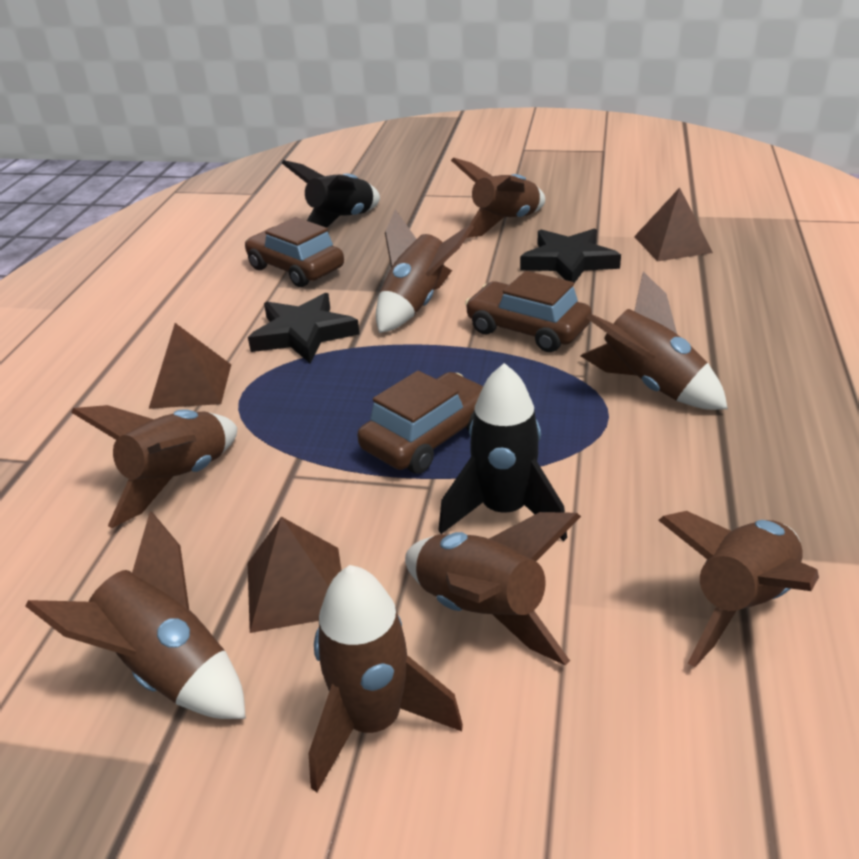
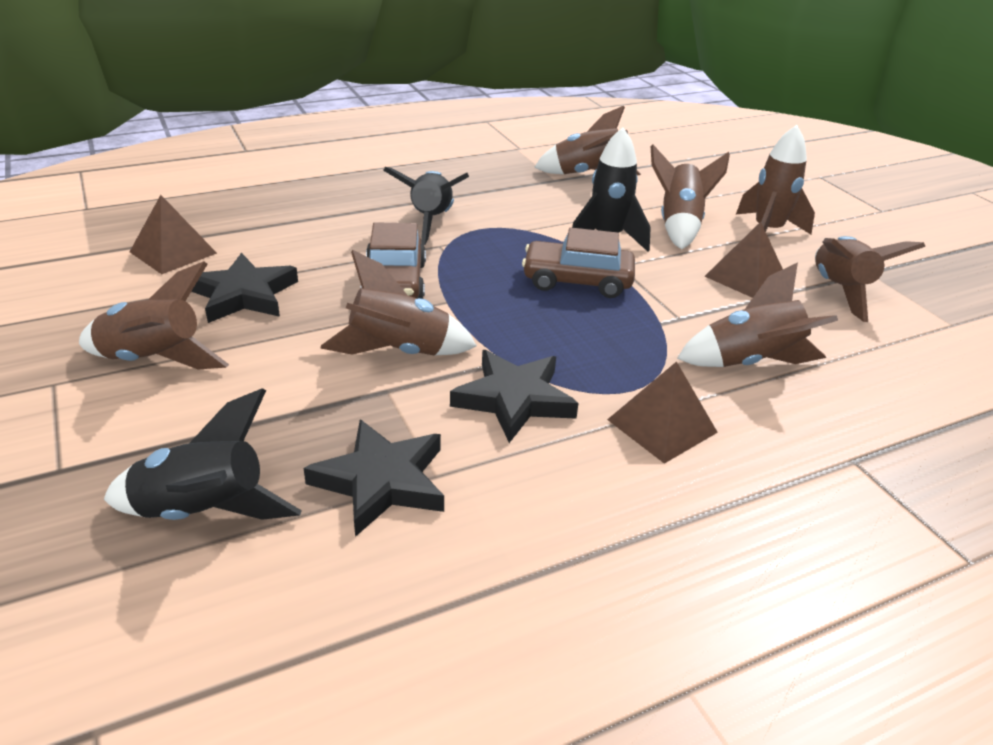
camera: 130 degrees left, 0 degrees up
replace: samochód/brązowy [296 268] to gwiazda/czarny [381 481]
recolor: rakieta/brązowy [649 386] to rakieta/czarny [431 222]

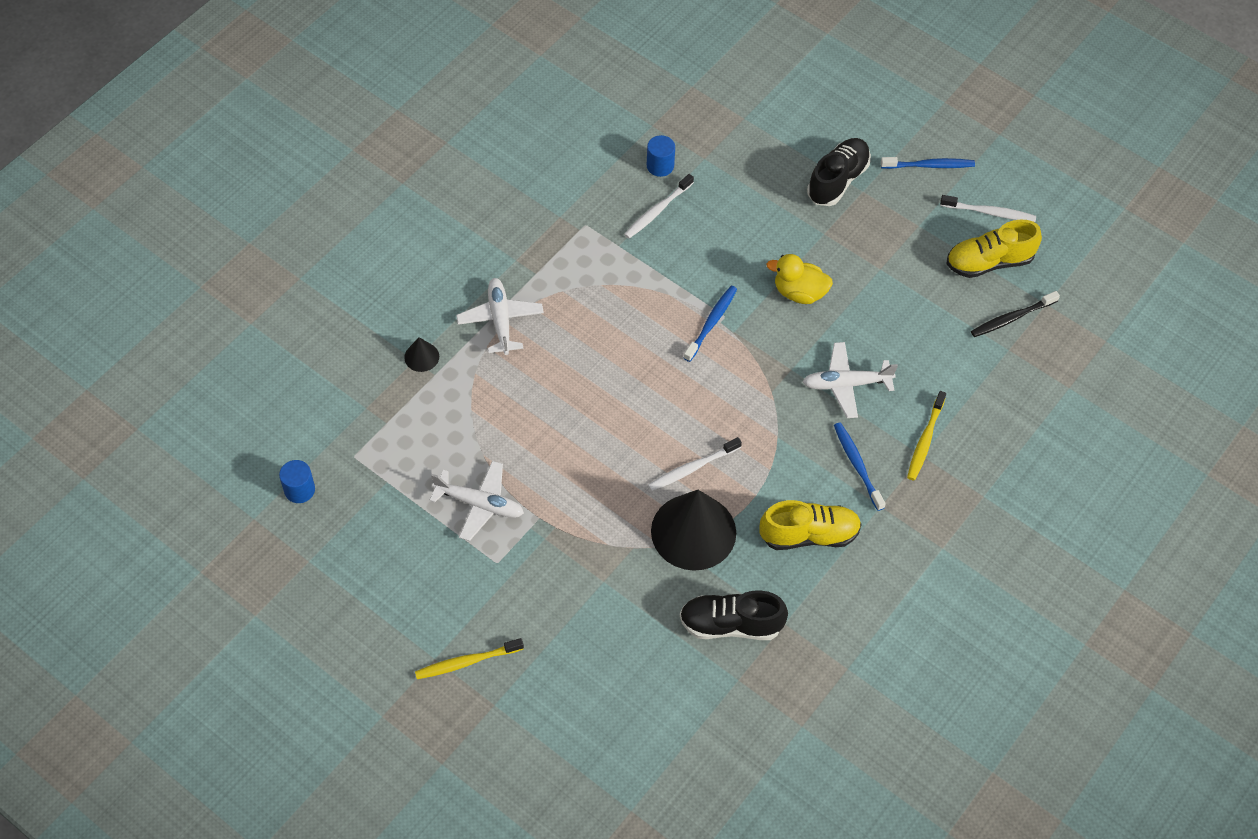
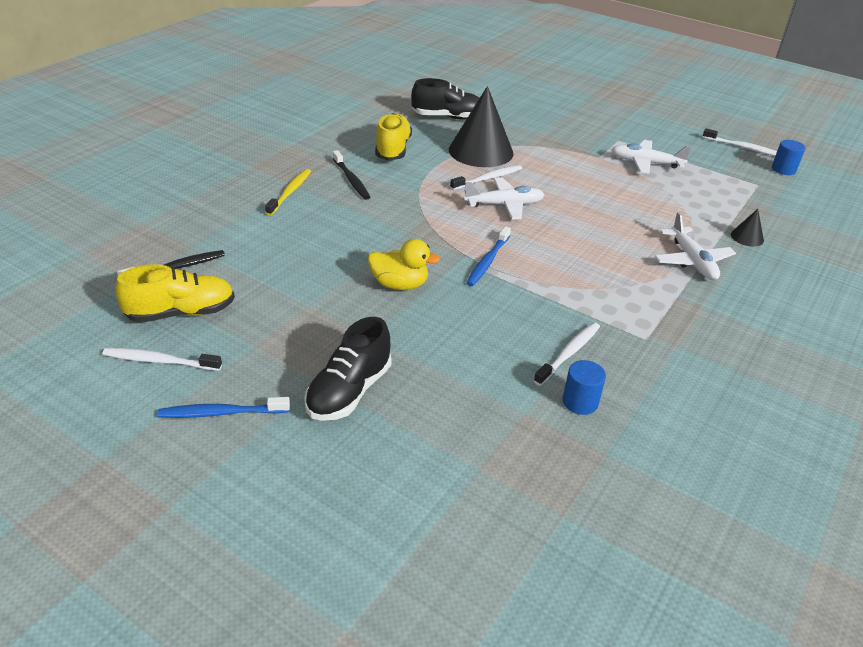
camera: 175 degrees right, 20 degrees down
delete: szczoteczka do zębów/żółty [466 662]
insert: szczoteczka do zębów/biały [743 147]
move: samolot/biały [846 384] to [504 205]
recolor: szczoteczka do zębów/niebieski [857 465] to szczoteczka do zębów/czarny [351 180]
rotate: but/żółty [809 535] = [393 149] 105 degrees clockwise

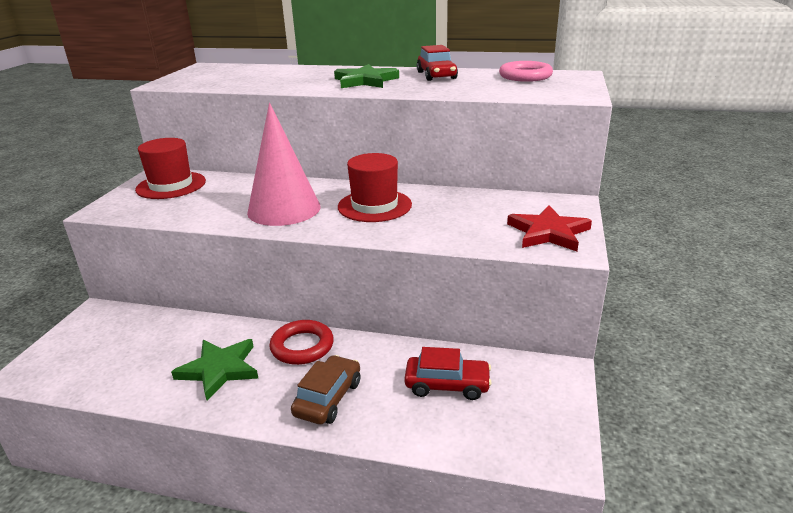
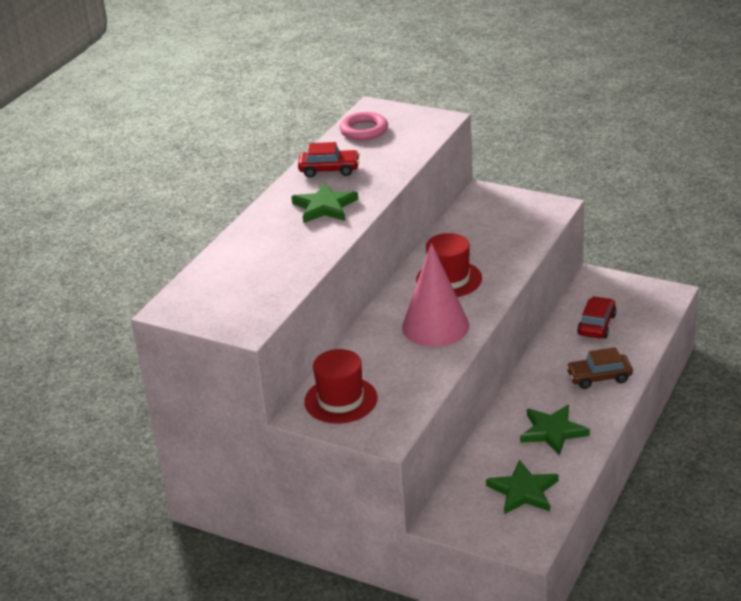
camera: 75 degrees left, 5 degrees up
delete: pierścień/czerwony [302 346]; gwiazda/czerwony [548 232]
insert: gwiazda/zielony [523 491]
rotate: samochód/brązowy [328 398] = [599 377] 45 degrees counterclockwise

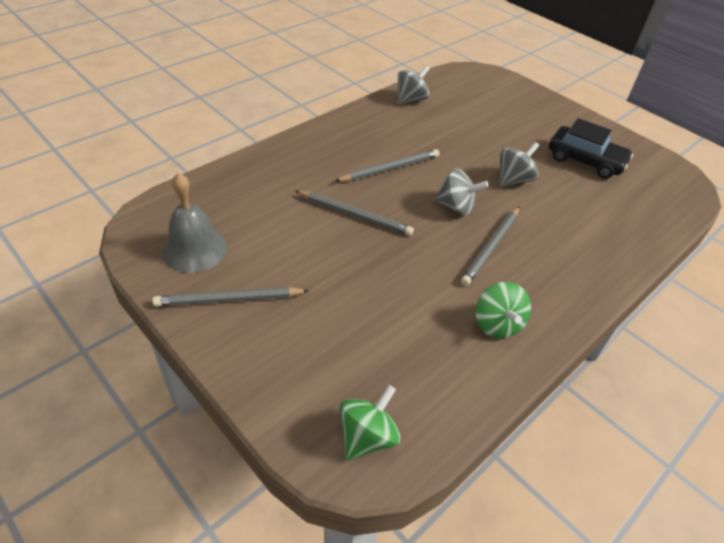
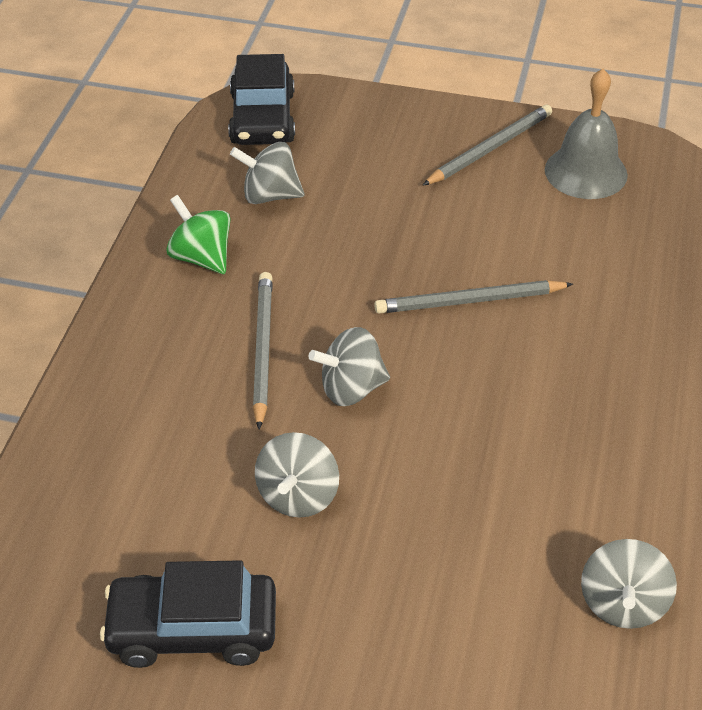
camera: 150 degrees right, 0 degrees up
delete: ołówek/szary [390 168]
insert: bączek/szary [269 195]
replace: bączek/zielony [367 436] to samochód/czarny [262 118]

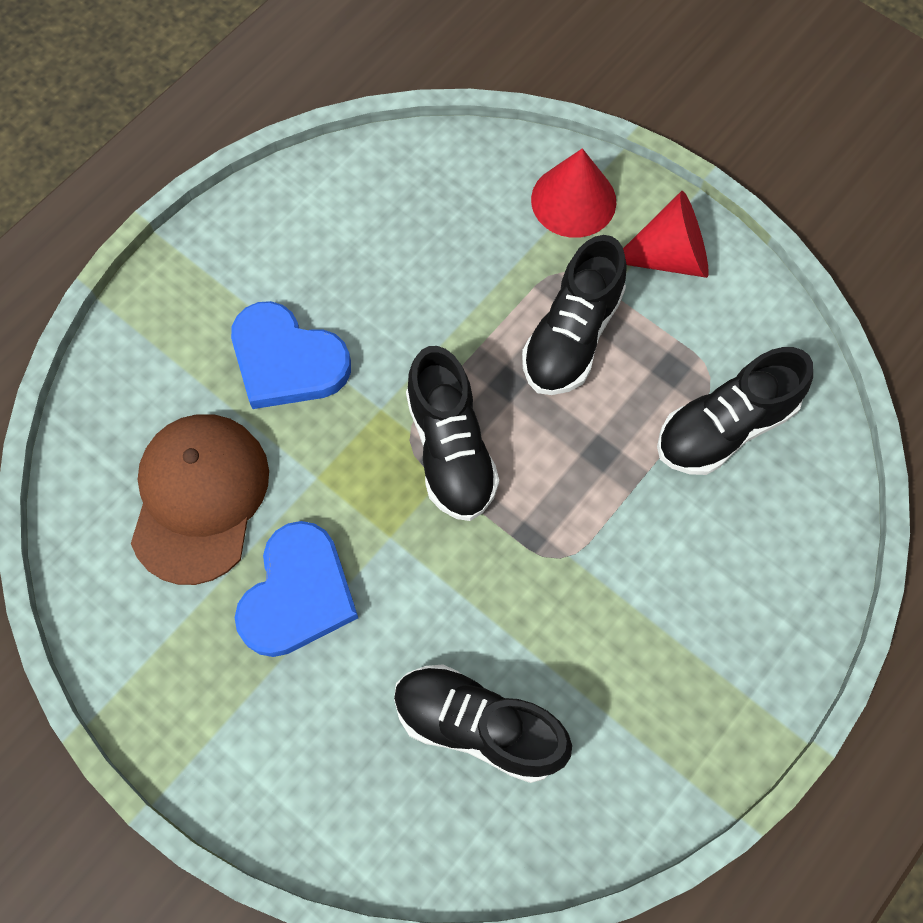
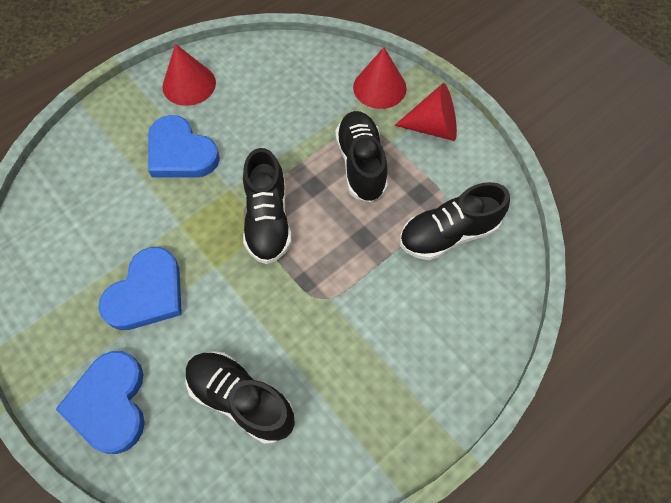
camera: 10 degrees right, 5 degrees down
delete: czapka/brązowy [199 498]
insert: serce/niebieski [110 403]; stożek/czerwony [189 84]
rotate: but/czarny [572 336] = [361 164] 135 degrees clockwise

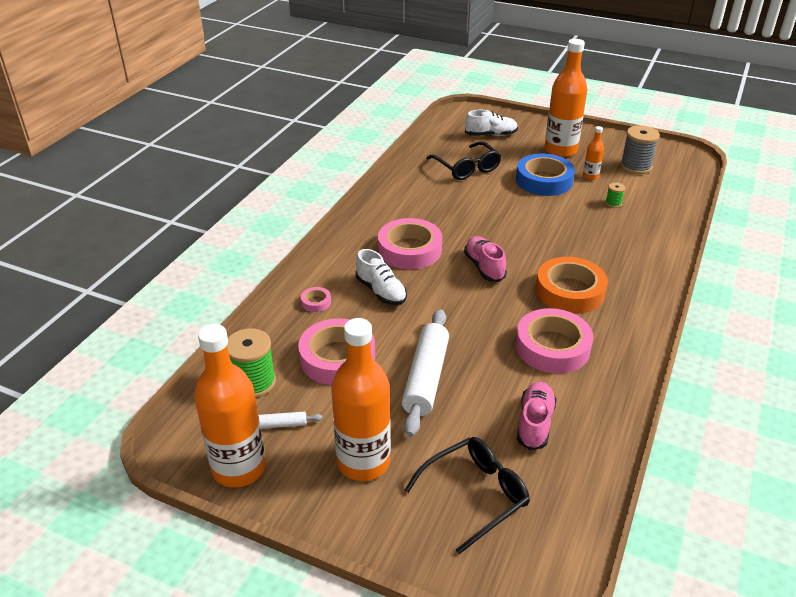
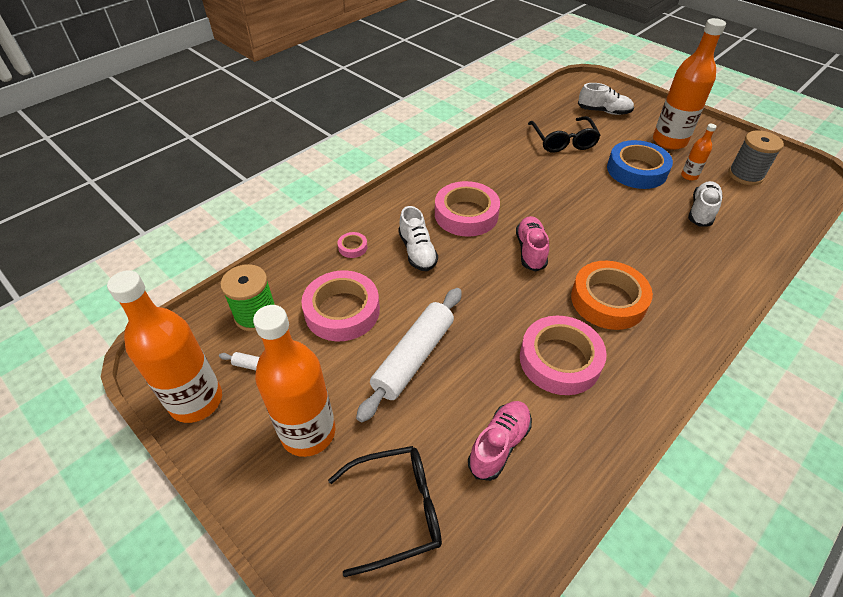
camera: 20 degrees right, 10 degrees up
replace: szpulka/zielony [613 203] to but/biały [701 211]

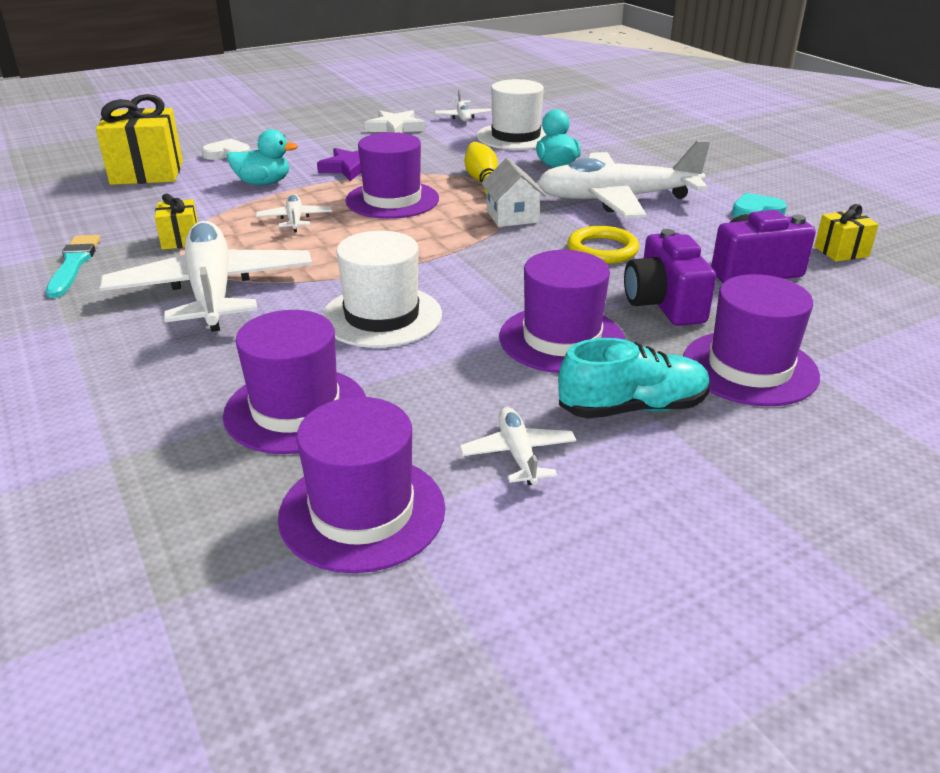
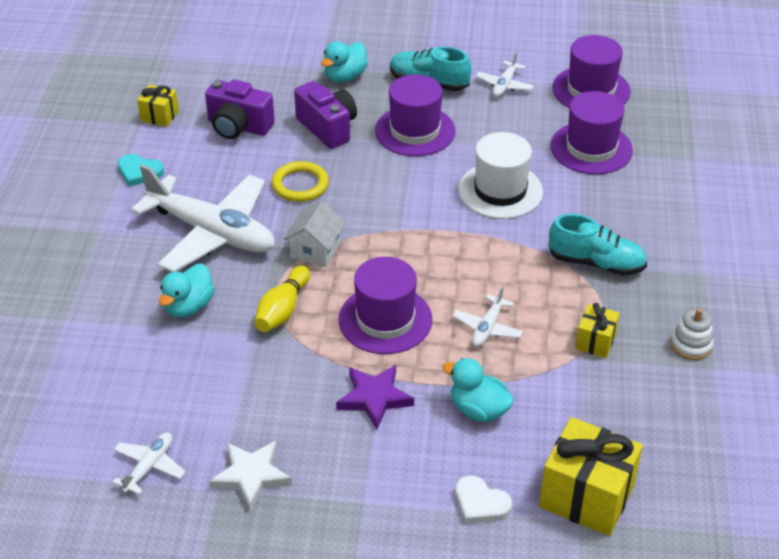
camera: 145 degrees left, 10 degrees up
delete: kapelusz/biały [515 137]
replace: pędzel/turkusowy [74 264] to zabawka nakładanka/biały [691 345]; samolot/biały [212 291] to but/turkusowy [596 263]; kapelusz/fioletowy [749 368] to kaczka/turkusowy [345 76]
rotate: aparat fotograficzny/fioletowy [664 304] = [327 128] 60 degrees counterclockwise

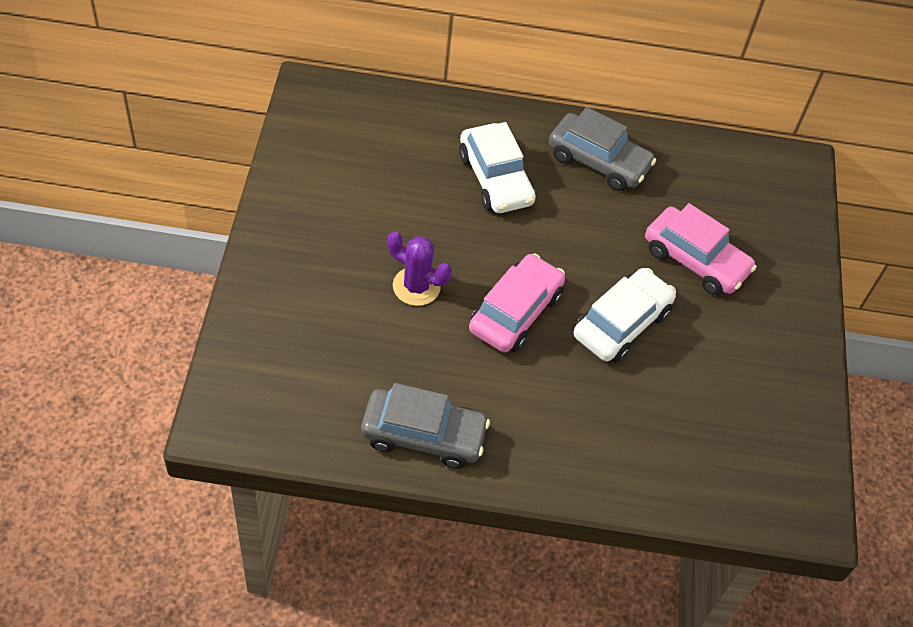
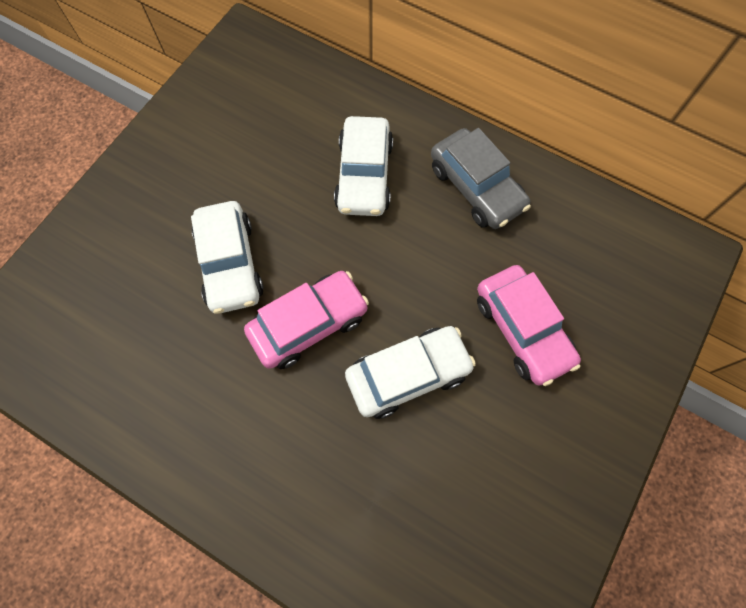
camera: 30 degrees right, 15 degrees up
delete: samochód/szary [423 435]
replace: kaktus/fioletowy [416 286] to samochód/biały [230 264]

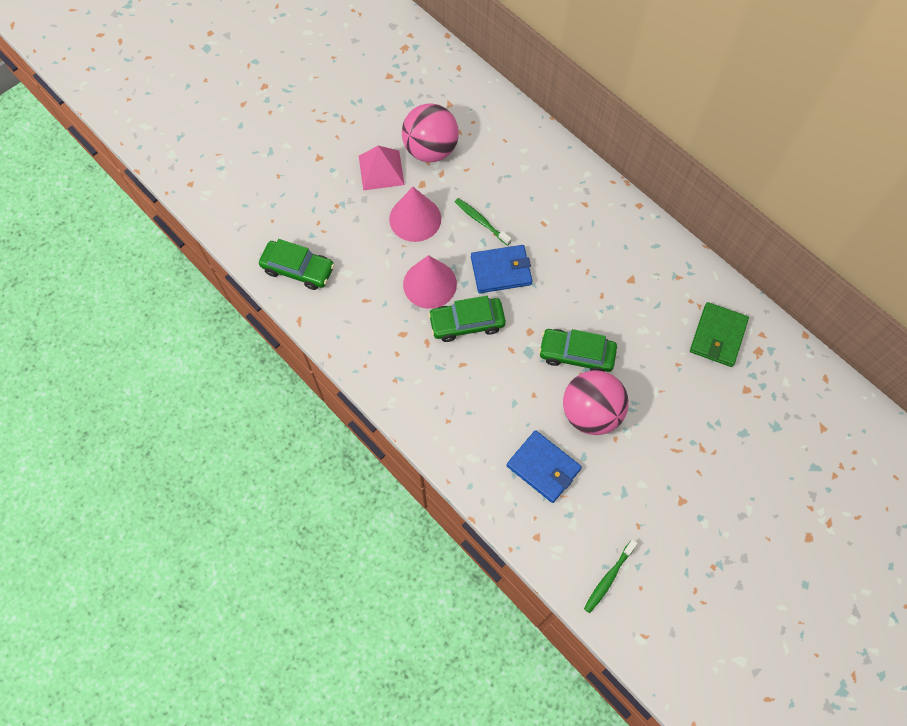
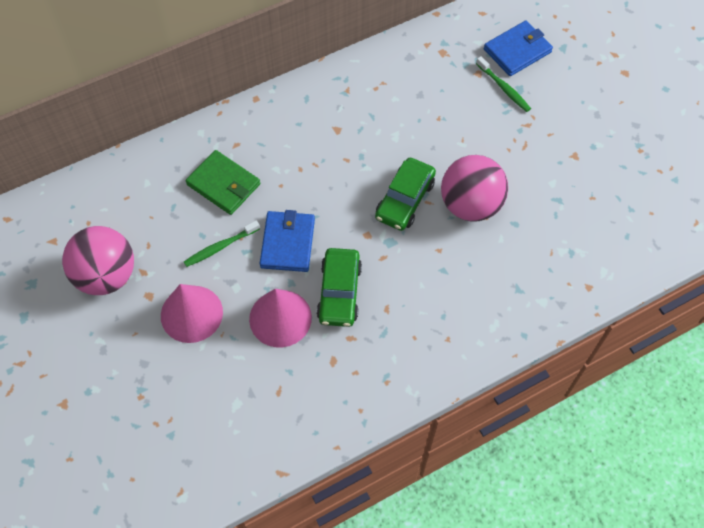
camera: 75 degrees left, 5 degrees down
delete: samochód/zielony [298 269]; piramida/różowy [381 170]
move: portfel/niebieski [543 467] to [517 50]; szczoteczka do zębów/zielony [608 578] to [504 88]; portfel/zielony [718 336] to [224 184]

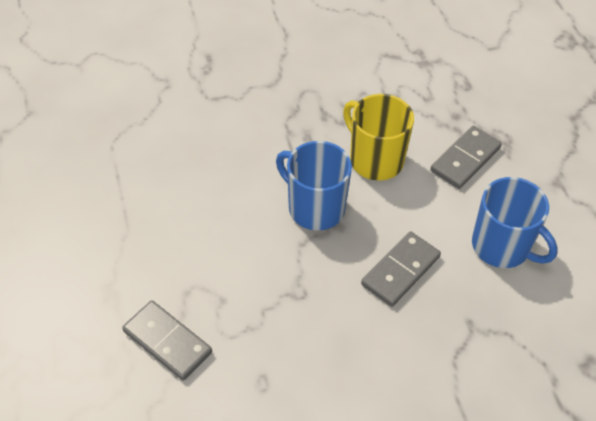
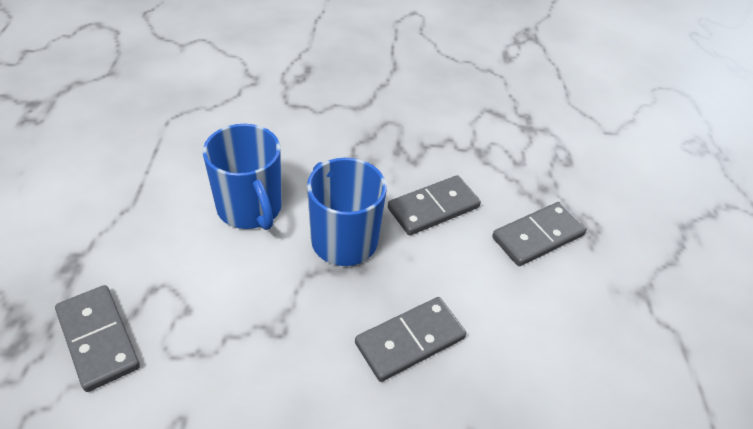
camera: 15 degrees right, 5 degrees down
move: kubek/niebieski [502 247] to [250 208]
replace: kubek/żółty [375 159] to kostka domina/szary [433 208]

